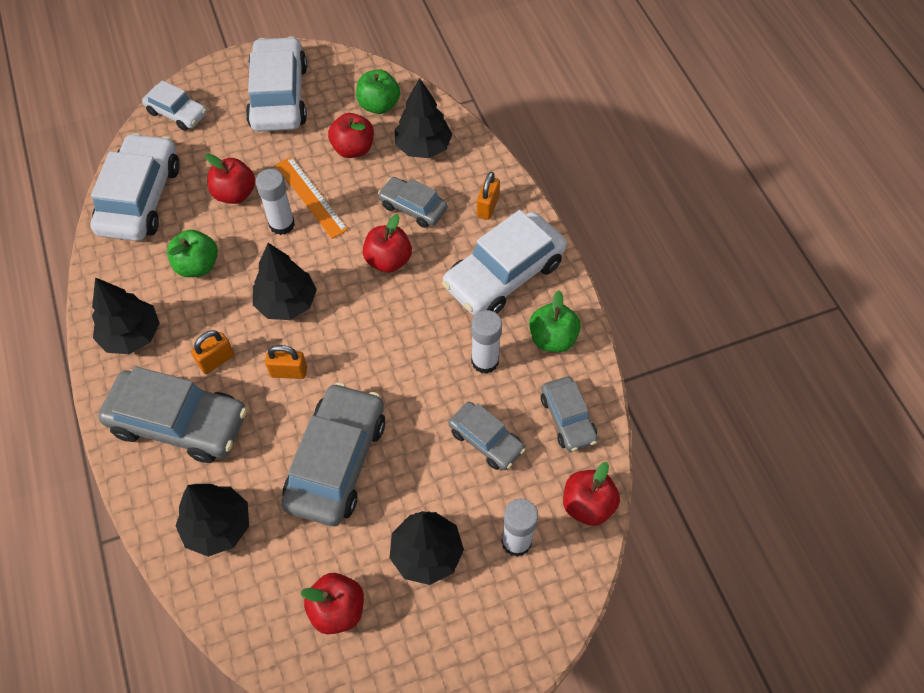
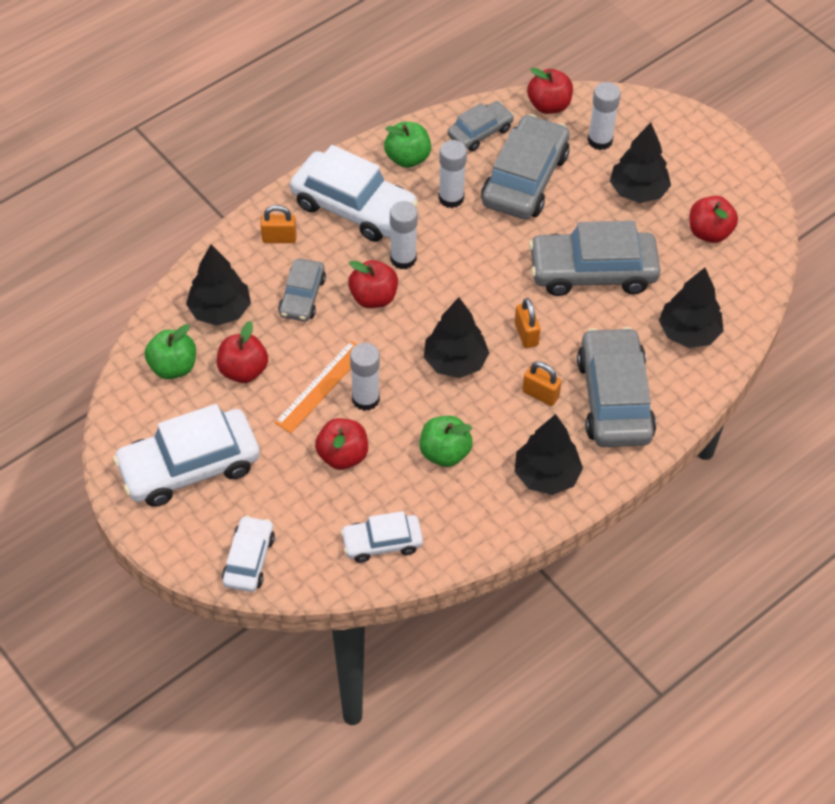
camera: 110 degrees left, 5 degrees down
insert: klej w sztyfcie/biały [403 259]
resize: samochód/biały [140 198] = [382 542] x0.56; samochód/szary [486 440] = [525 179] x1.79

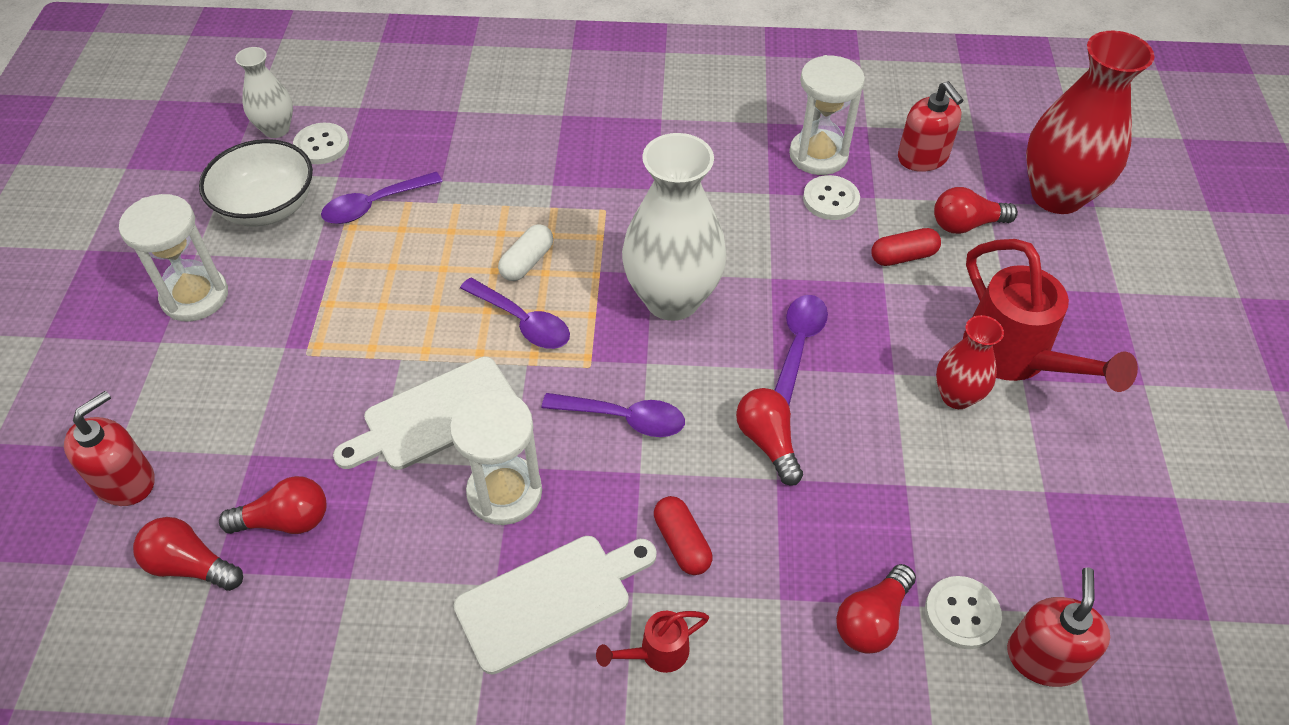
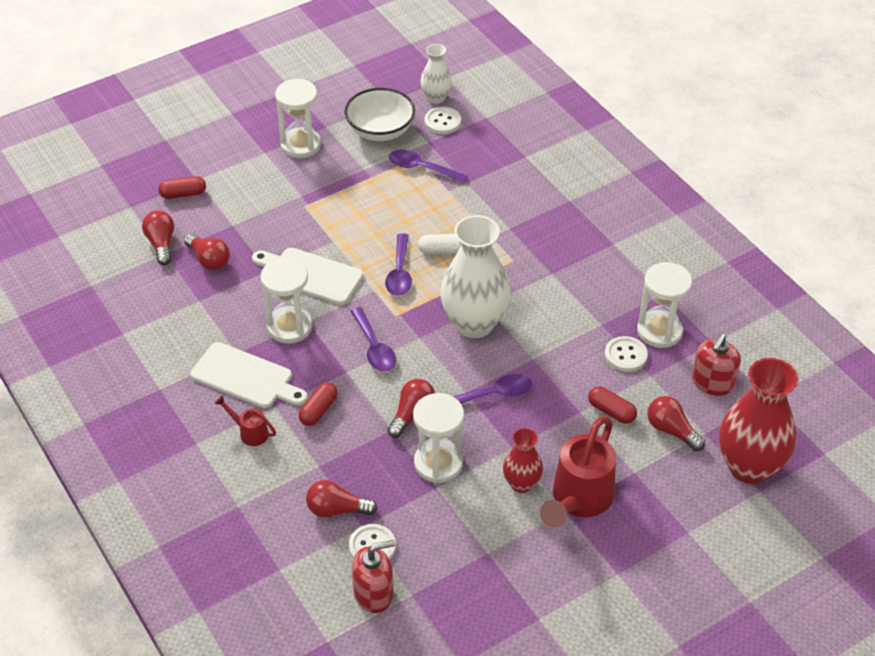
camera: 55 degrees right, 5 degrees down
insert: klepsydra/biały [438 463]
replace: dozownik mydła/czerwony [125 481] to kapsułka/czerwony [183 194]

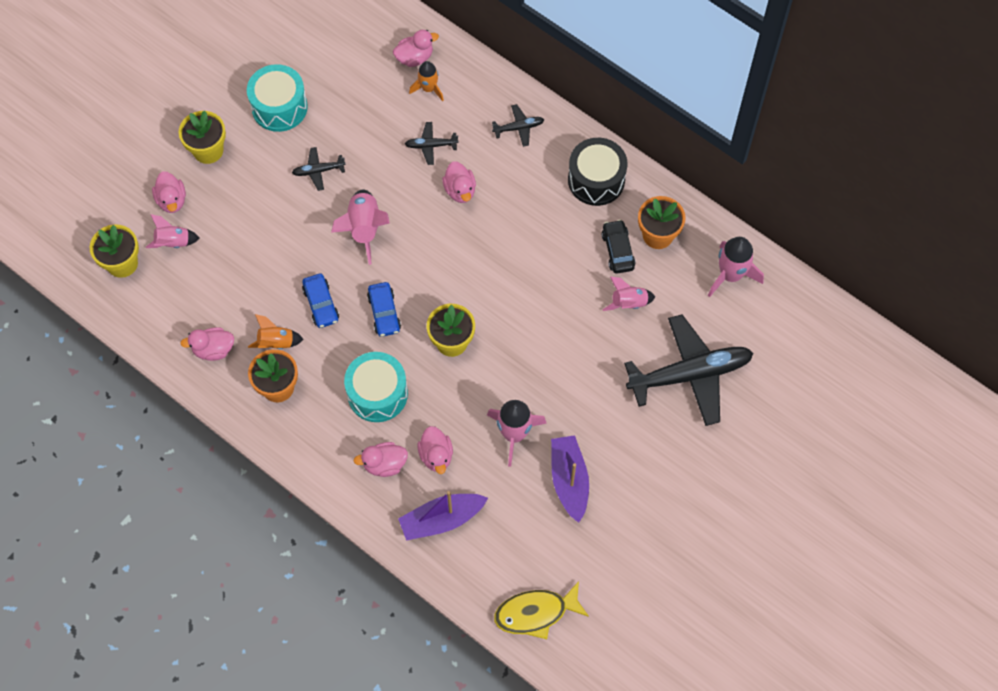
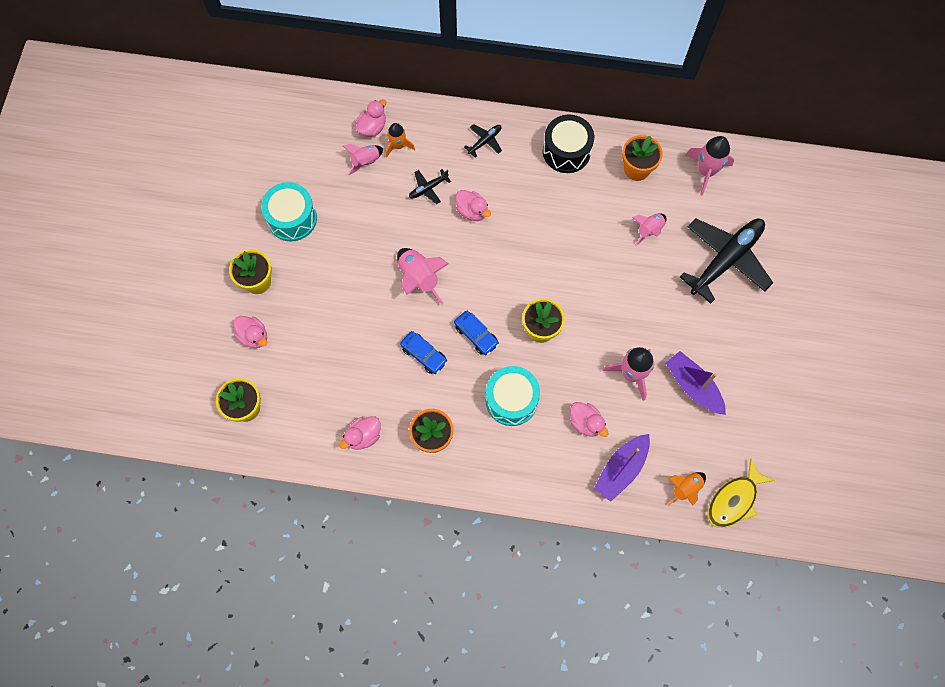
camera: 30 degrees left, 5 degrees up
delete: samolot/czarny [318 171]; kaczka/różowy [384 464]; samochód/czarny [617 250]
move: rakieta/różowy [173 242] to [365 161]; rakieta/pomarańczowy [276 342] to [685 488]

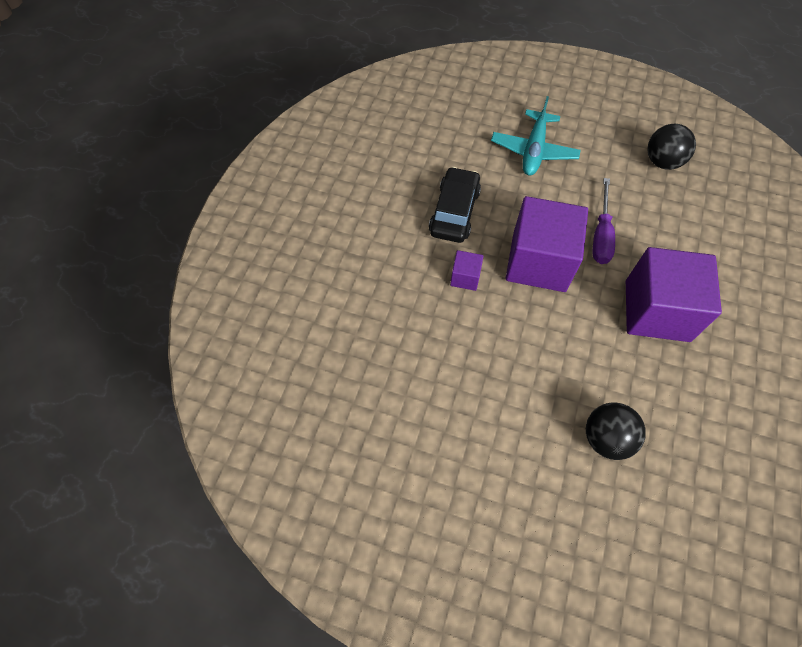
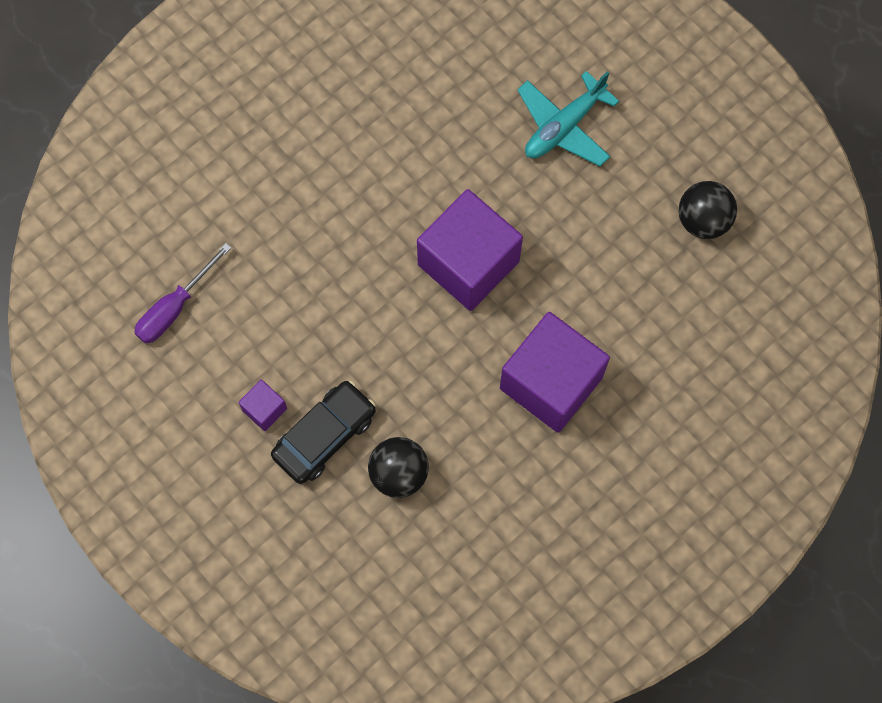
camera: 30 degrees right, 10 degrees up
move: samochód/czarny [454 212] to [324 435]; sześcian/fioletowy [465 277] to [264 409]; śrubokręt/fioletowy [601 235] to [174 307]

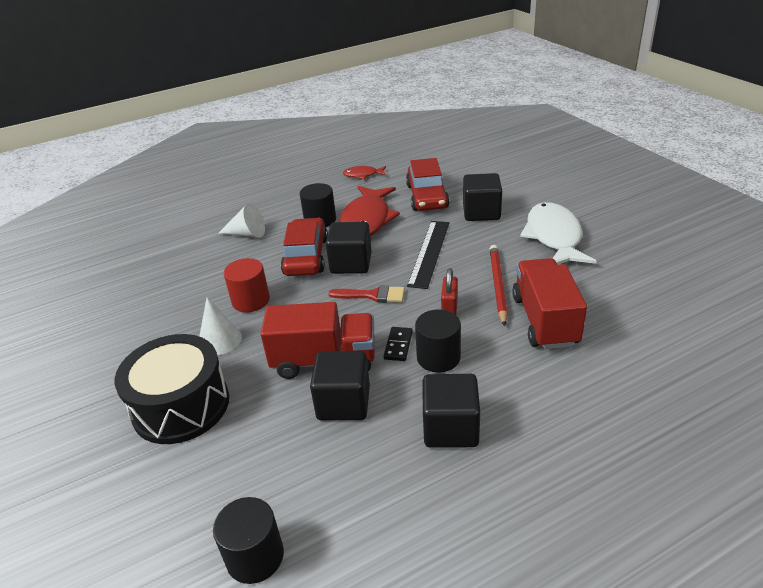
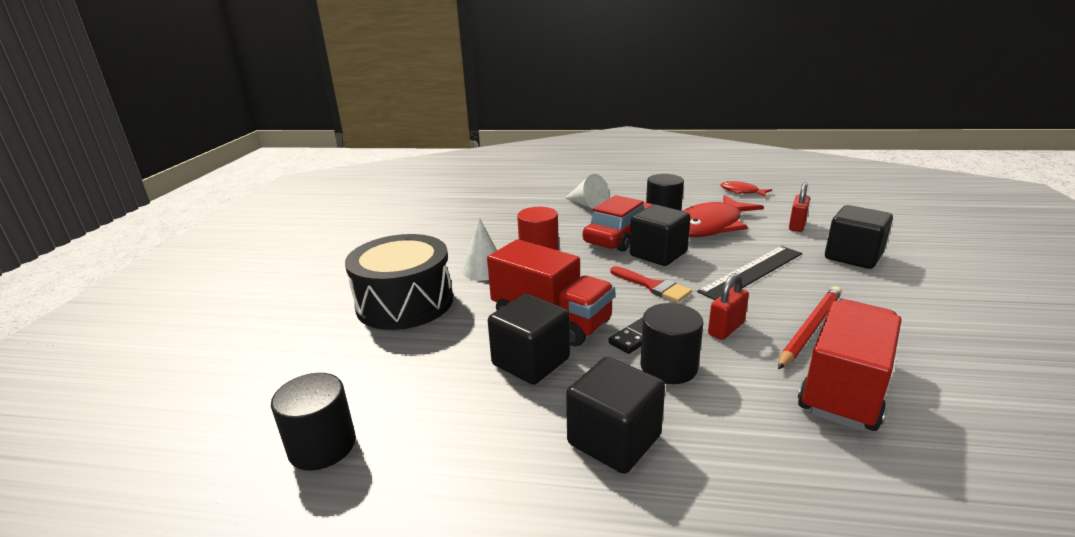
camera: 35 degrees right, 10 degrees down
delete: ryba/biały [554 237]
replace: samochód/czerwony [427 196] to kłódka/czerwony [797 225]

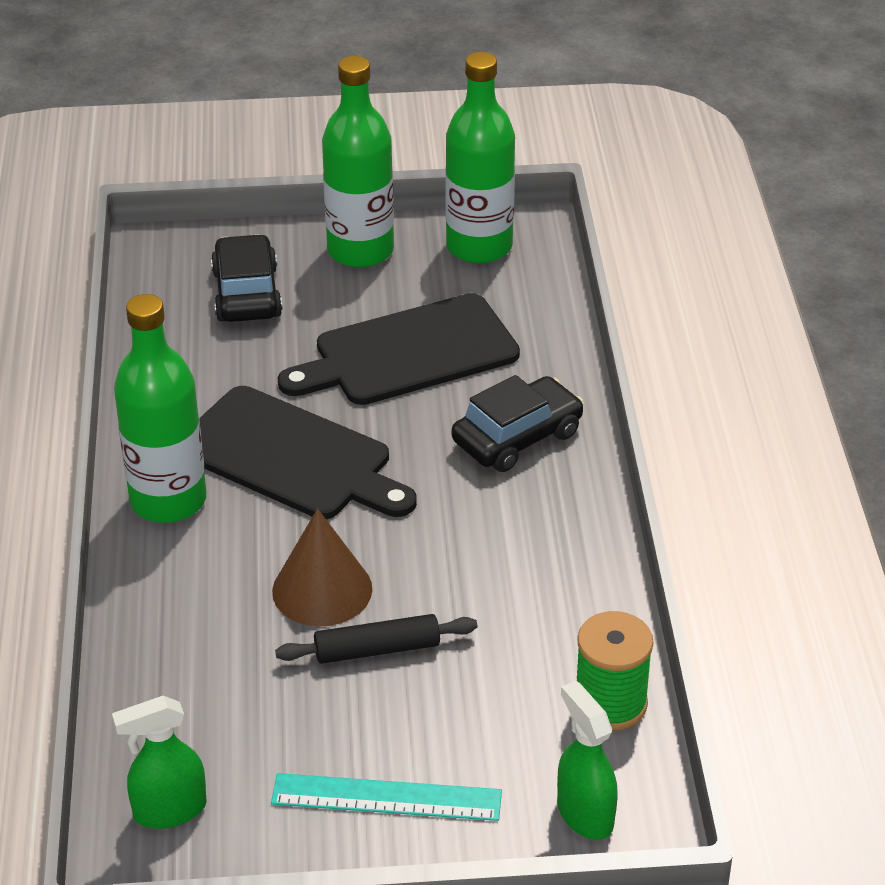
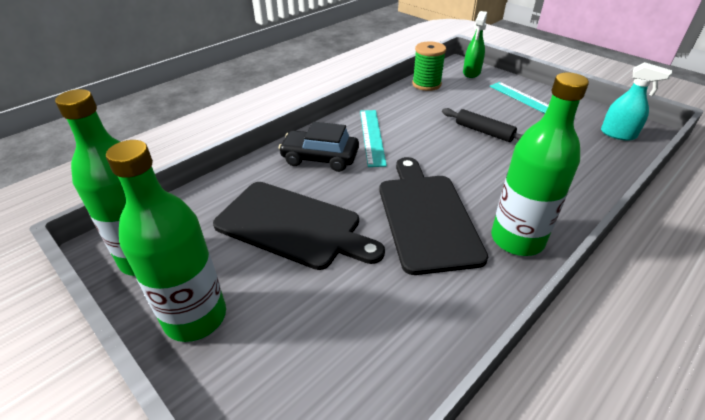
camera: 130 degrees left, 0 degrees up
delete: samochód/czarny [246 294]; stożek/brązowy [322 589]
insert: linijka/turkusowy [372 136]
recolor: spryskiwacz/zielony [169 810] to spryskiwacz/turkusowy [618 134]

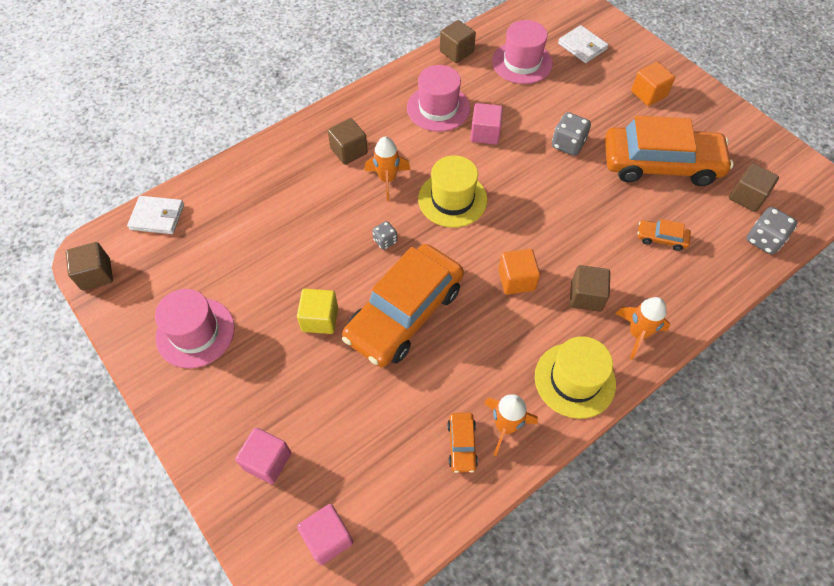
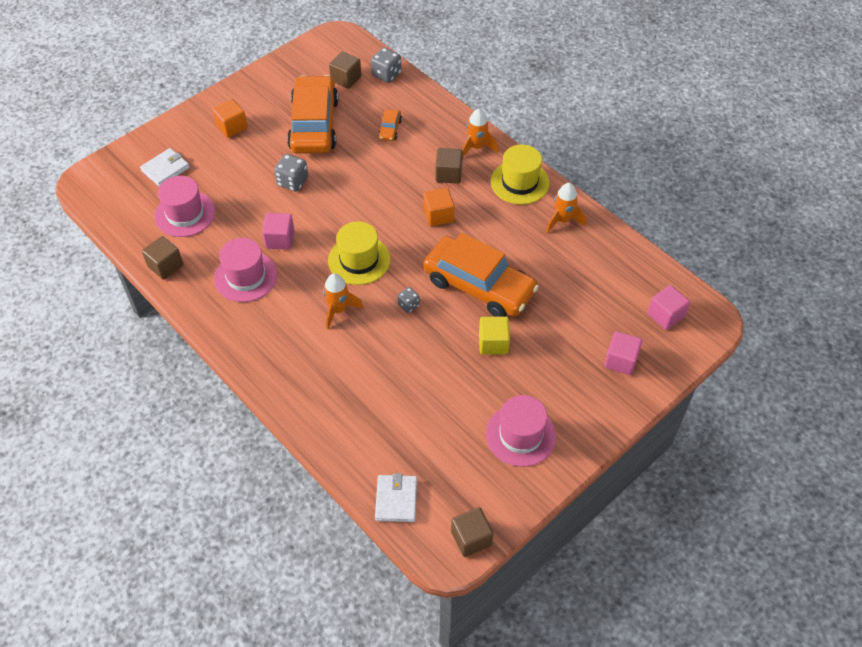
camera: 95 degrees left, 5 degrees down
delete: sześcian/brązowy [349 151]; samochód/pomarańczowy [462 444]

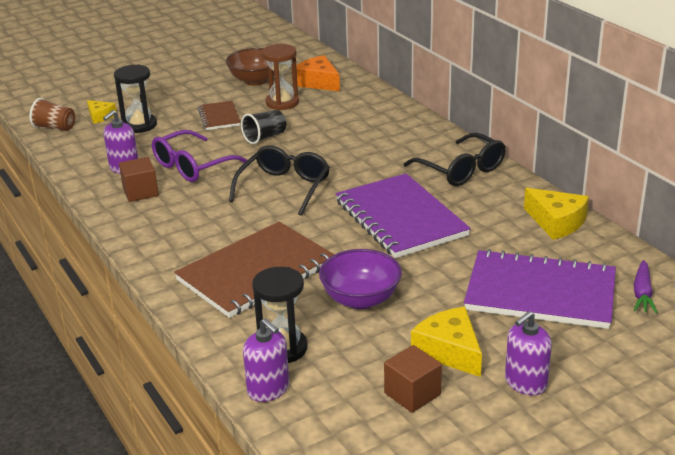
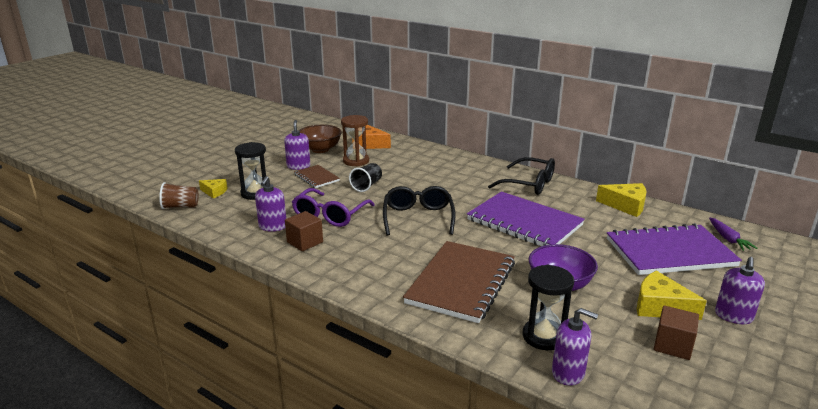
camera: 25 degrees left, 5 degrees down
insert: dozownik mydła/fioletowy [298 166]

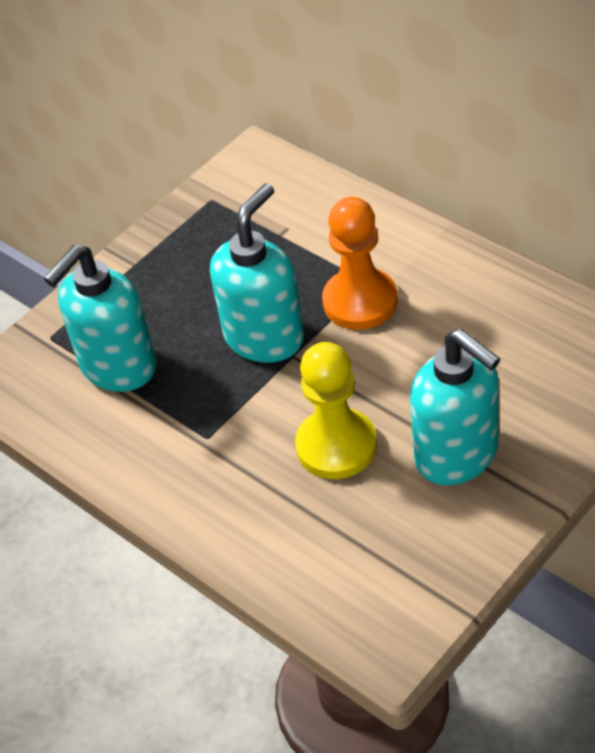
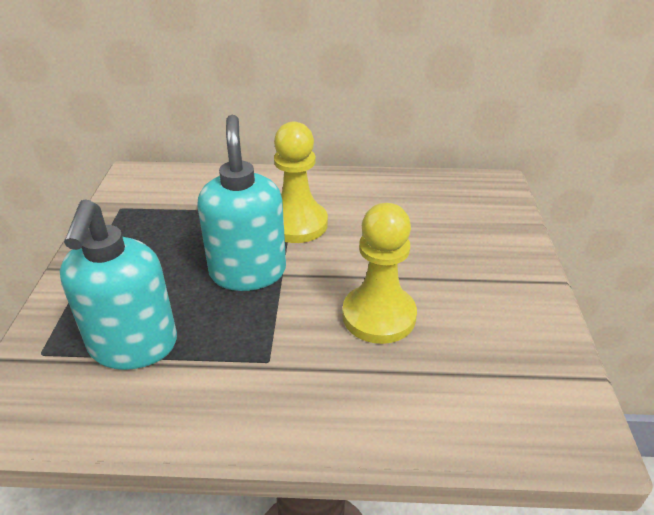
camera: 45 degrees left, 10 degrees down
delete: dozownik mydła/turkusowy [457 455]
recolor: pionek/pomarańczowy [360 301] to pionek/żółty [297 224]

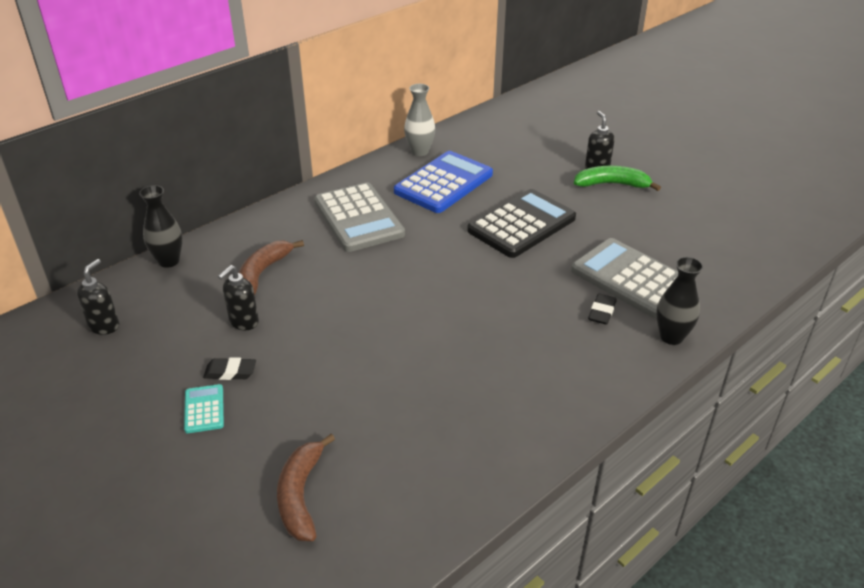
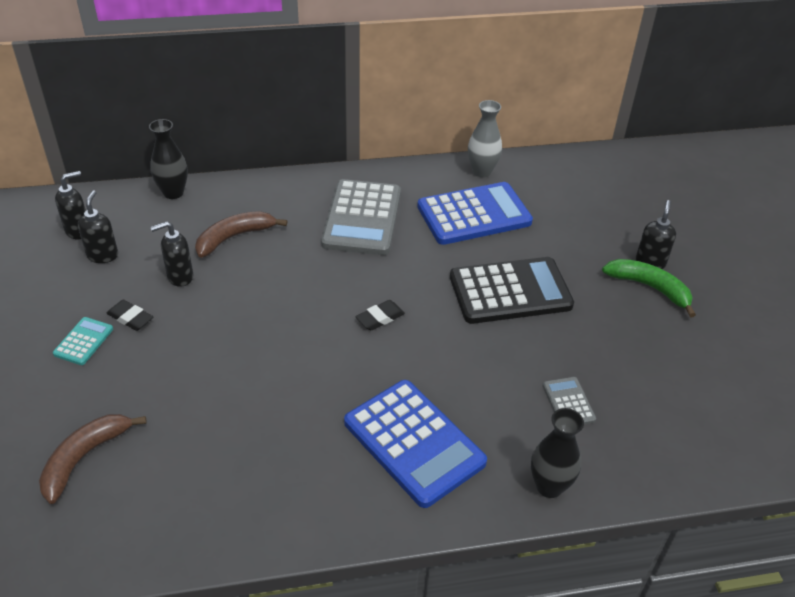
camera: 30 degrees right, 5 degrees up
insert: dozownik mydła/czarny [103 255]; kalkulator/niebieski [414 442]
move: gumka do mazania/czarny [602 312] to [380 318]
resize: kalkulator/szary [631 279] = [568 402] x0.46

